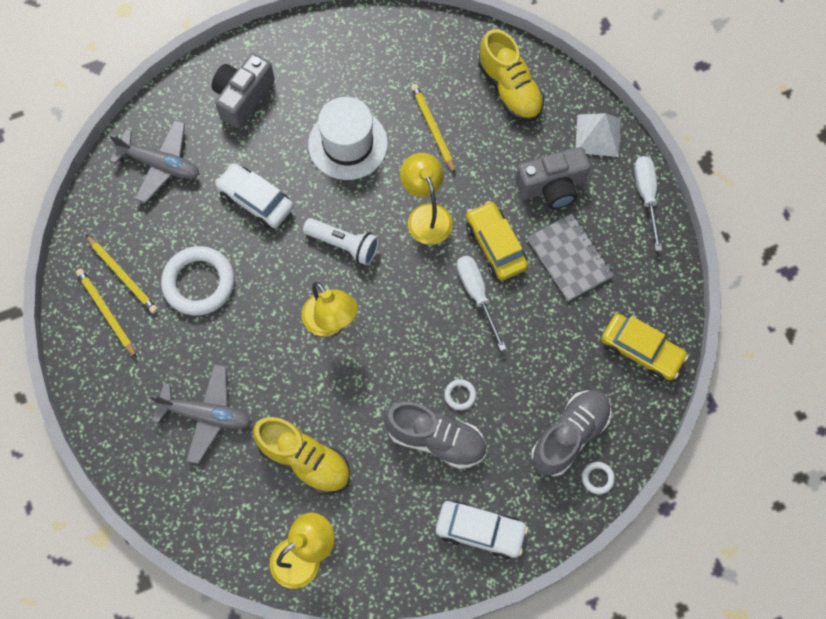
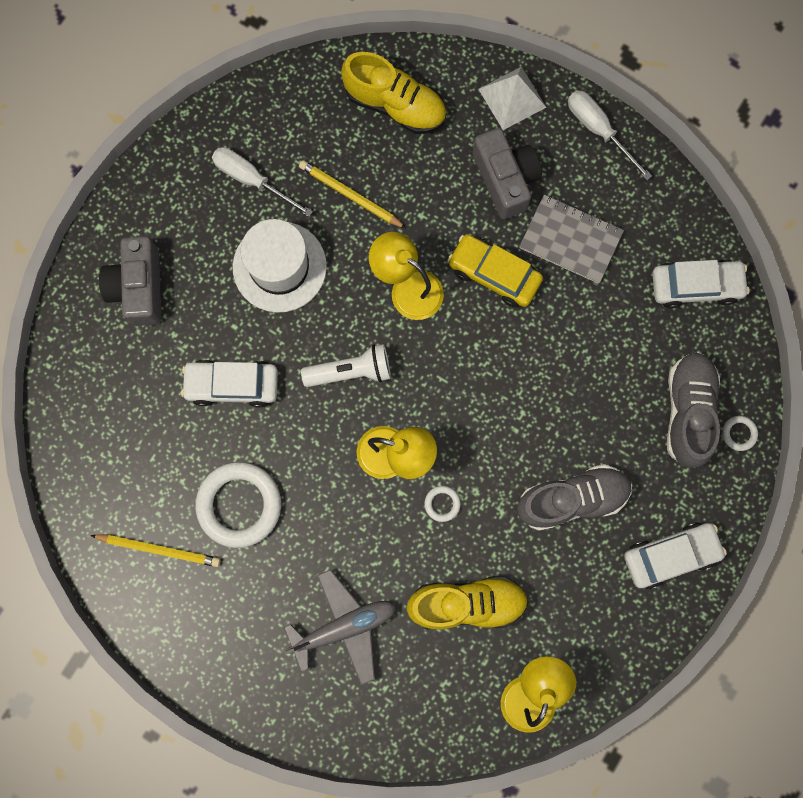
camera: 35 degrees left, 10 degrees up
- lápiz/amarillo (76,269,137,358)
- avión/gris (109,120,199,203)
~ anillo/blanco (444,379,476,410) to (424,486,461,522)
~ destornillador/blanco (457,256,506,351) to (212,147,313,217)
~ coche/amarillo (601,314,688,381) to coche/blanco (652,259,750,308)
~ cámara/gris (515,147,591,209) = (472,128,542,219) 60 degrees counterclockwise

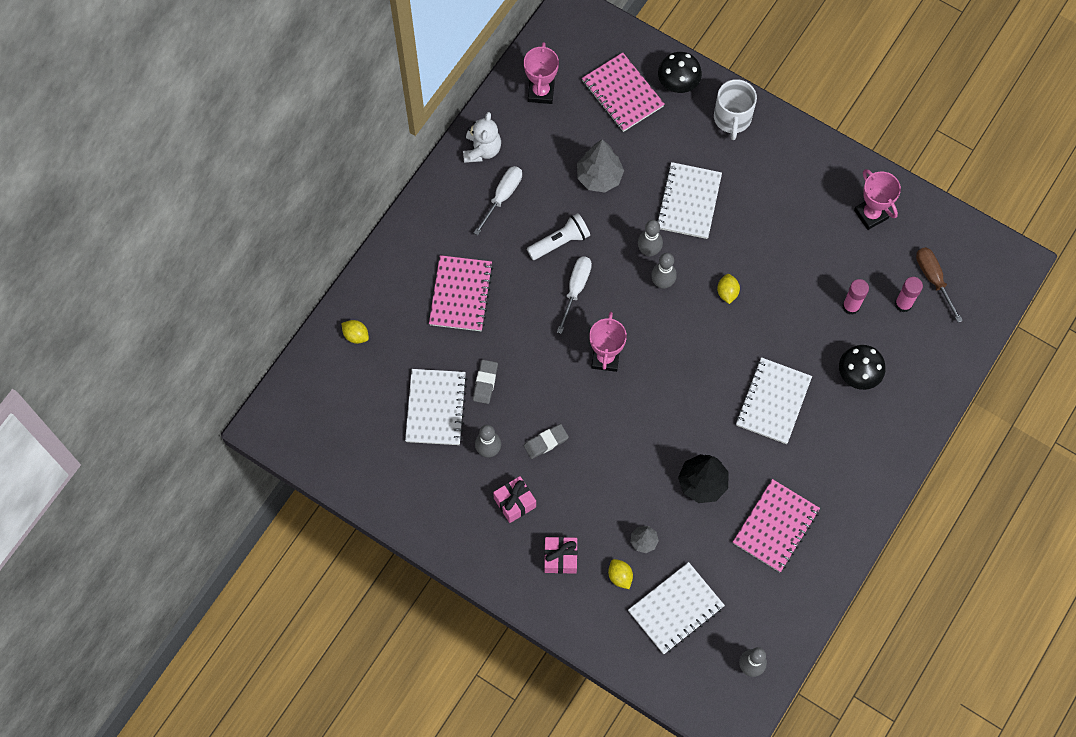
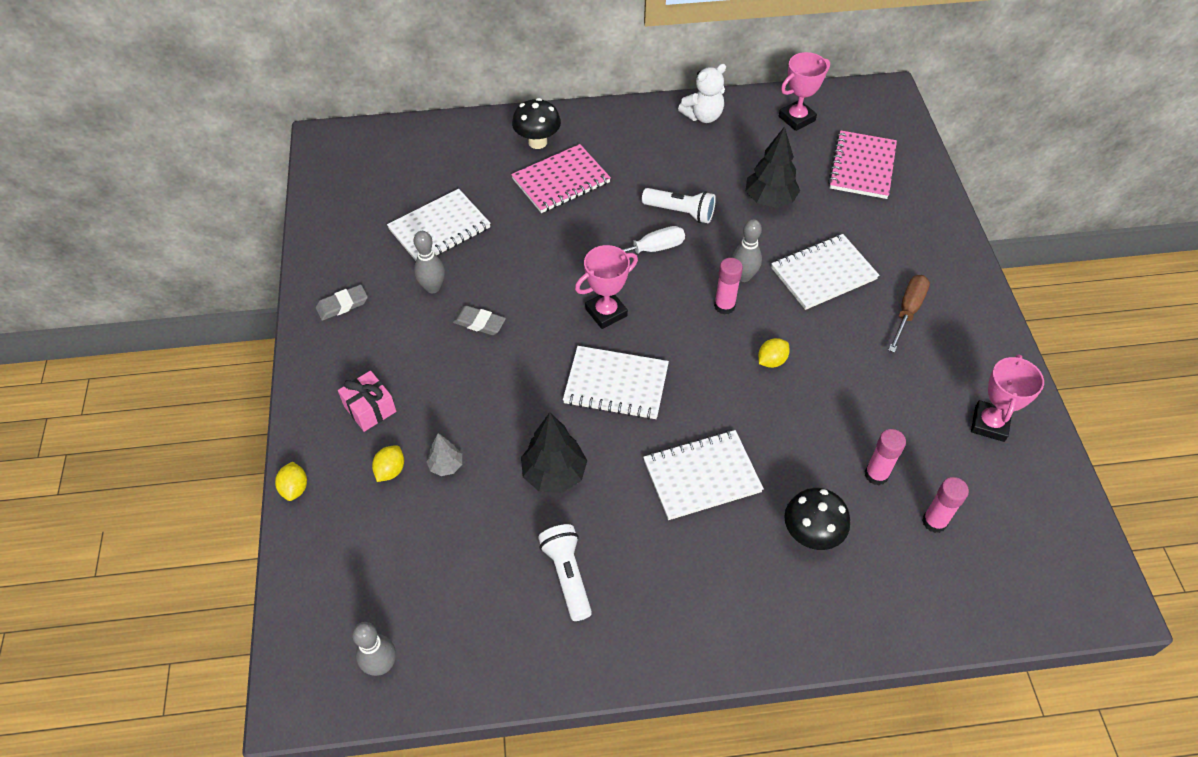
camera: 50 degrees right, 15 degrees down
- destornillador/blanco (474,166,522,236)
- regalo/rosa (493,476,536,523)
- taza/blanco (714,79,757,140)
~ limón/amarillo (341,320,369,344) to (275,461,307,501)
~ goma de borrar/gris (473,360,498,404) to (316,285,368,321)
~ cuaderno/blanco (628,562,725,654) to (563,346,669,420)
~ seta/negro (658,52,702,93) to (512,98,561,149)
~ destornillador/marrón (916,247,963,323) to (888,275,930,353)
~ bolo/gris (651,253,677,289) to barra de pegamento/rosa (714,258,743,315)
~ cuaderno/rosa (733,479,820,572) to lámpara de mano/blanco (538,524,592,621)
~ árbol/gris (577,139,624,193) to árbol/negro (746,126,800,208)

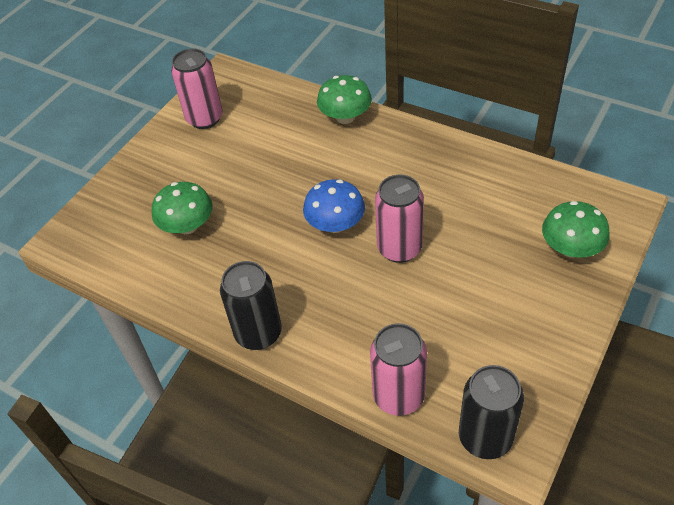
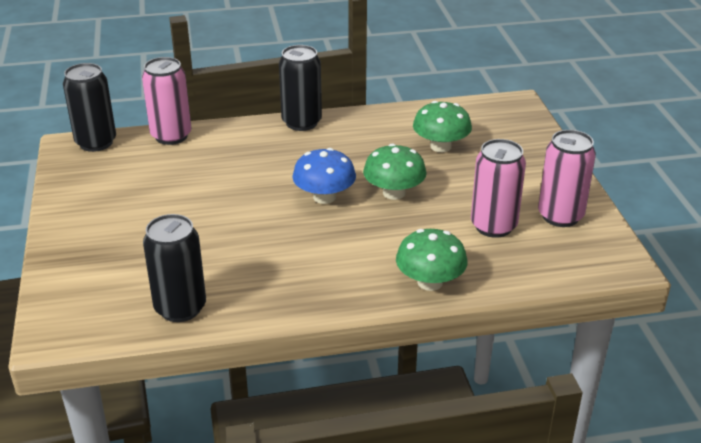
camera: 135 degrees right, 15 degrees down
+ lata/negro (143,214,206,322)
~ lata/rosa (375,175,424,263) to (471,139,526,238)
~ seta/verde (542,201,610,258) to (363,144,427,200)

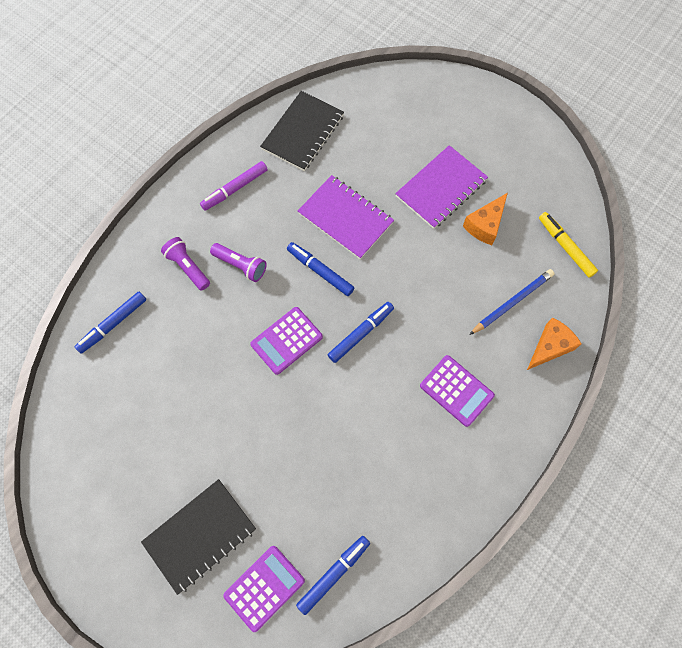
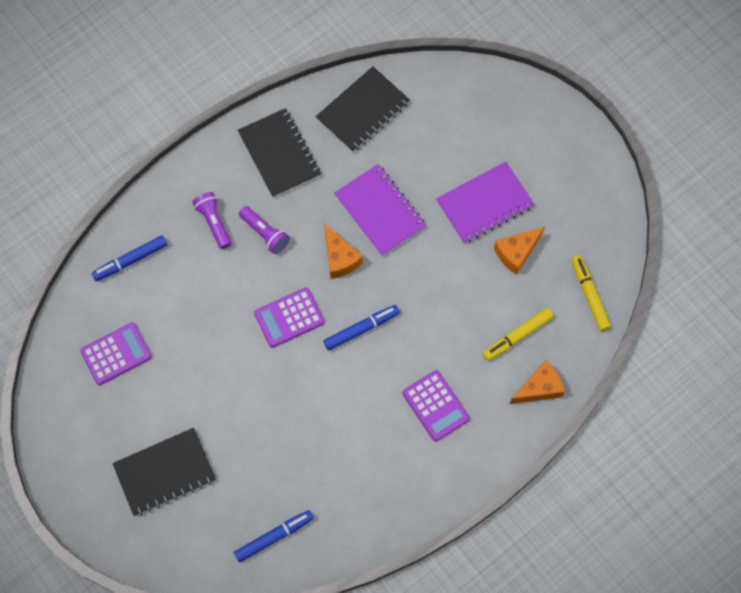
camera: 15 degrees right, 0 degrees up
~ calculadora/morado (223,546,305,632) to (80,323,152,385)
~ rotulador/morado (200,161,268,211) to cuaderno/negro (238,108,321,198)
~ rotulador/azul (287,242,354,296) to queso/naranja (324,224,363,279)
~ lápiz/azul (470,269,555,335) to rotulador/amarillo (483,308,553,361)

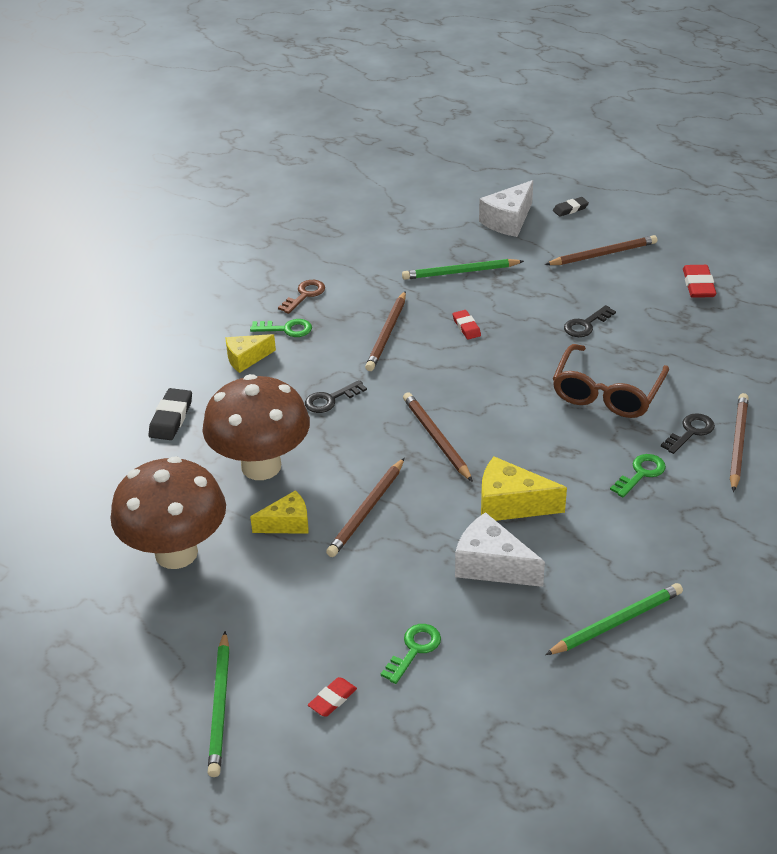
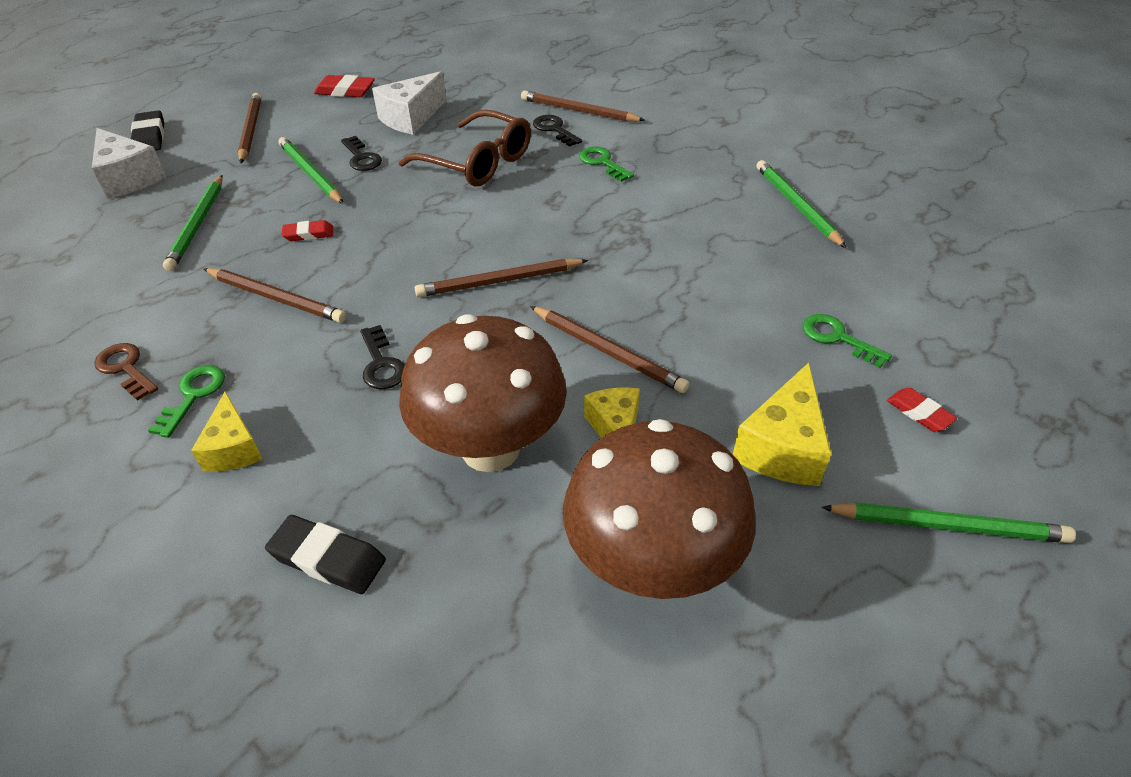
camera: 80 degrees left, 5 degrees up
+ lápiz/verde (278,137,344,204)
~ queso/blanco (455,512,545,587) to (372,71,446,135)
~ queso/amarillo (481,457,567,521) to (733,363,831,486)
~ goma de borrar/negro (553,197,589,217) = (131,110,164,151) x1.55

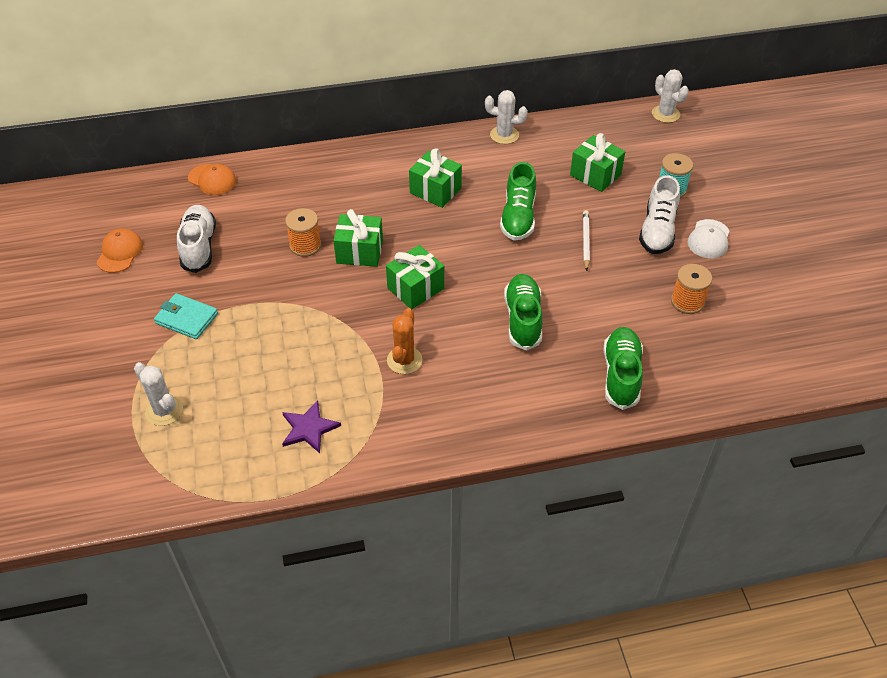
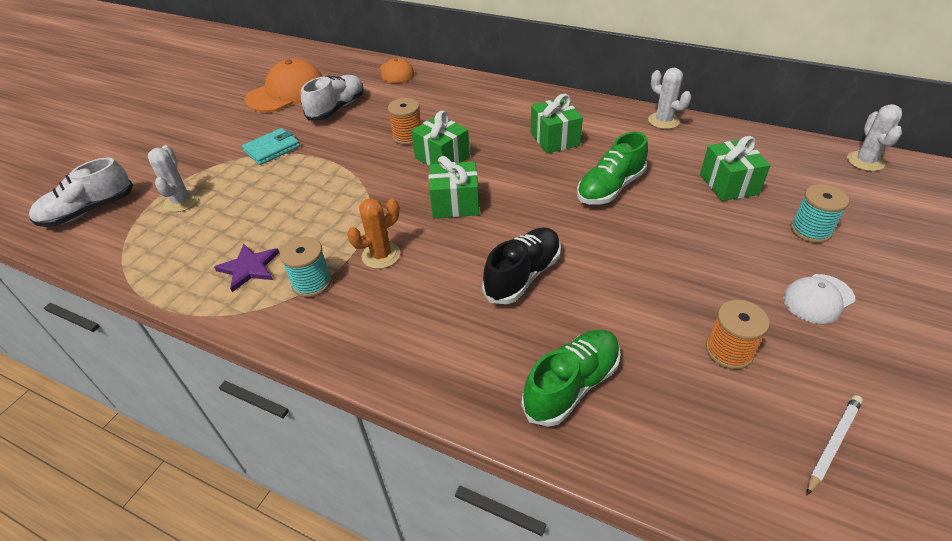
camera: 40 degrees right, 5 degrees down
+ carrete/turquesa (280,237,332,297)
~ lápiz/blanco (583,210,590,271) to (807,395,863,495)
~ zapato/blanco (639,175,680,254) to (29,158,133,227)
~ zapato/verde (504,274,543,351) to zapato/negro (482,227,561,304)
~ cartera/turquesa (154,293,218,339) = (242,128,300,165) 75 degrees clockwise
~ gorra/naranja (97,228,143,273) = (245,59,323,112) x1.77

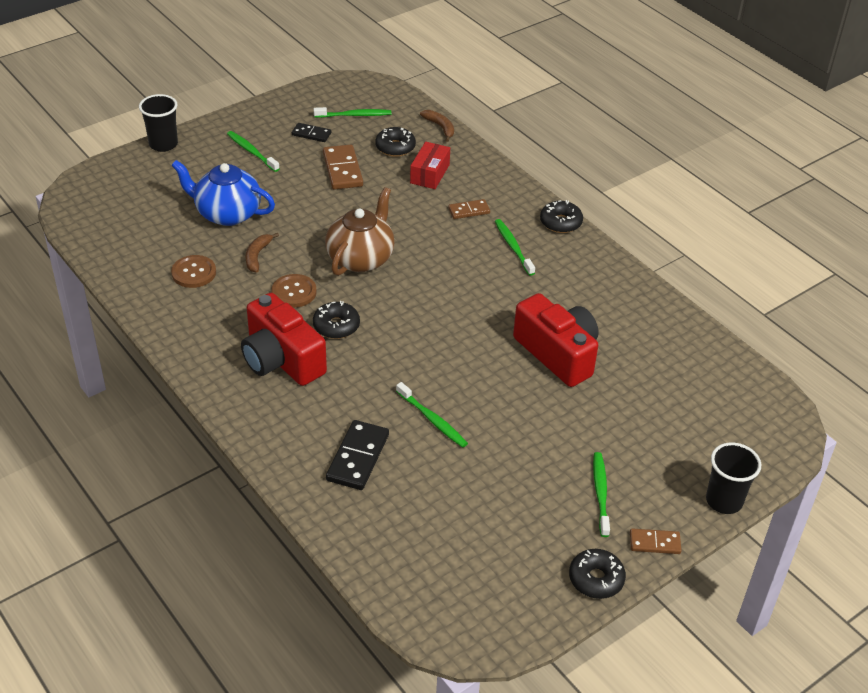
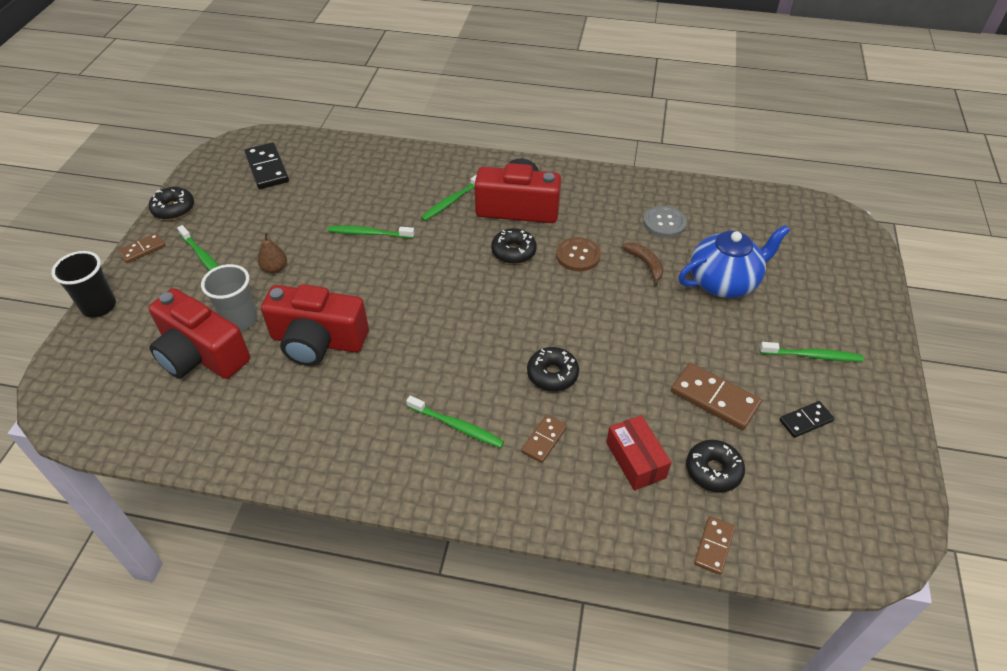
camera: 140 degrees right, 5 degrees up
- vaso/negro (139,94,178,152)
- tetera/marrón (325,187,395,276)
+ cámara/rojo (148,288,250,379)
+ vaso/gris (201,264,257,331)
+ pera/marrón (258,232,287,273)
~ cepillo de dientes/verde (314,107,391,118) to (421,174,477,221)
~ ficha de dominó/negro (326,420,389,490) to (245,142,289,189)
~ rosquilla/negro (540,200,583,233) to (527,347,579,391)
~ plátano/marrón (420,110,454,142) to ficha de dominó/marrón (694,516,735,575)
~ botón/marrón (171,255,216,288) to botón/gris (643,206,687,238)

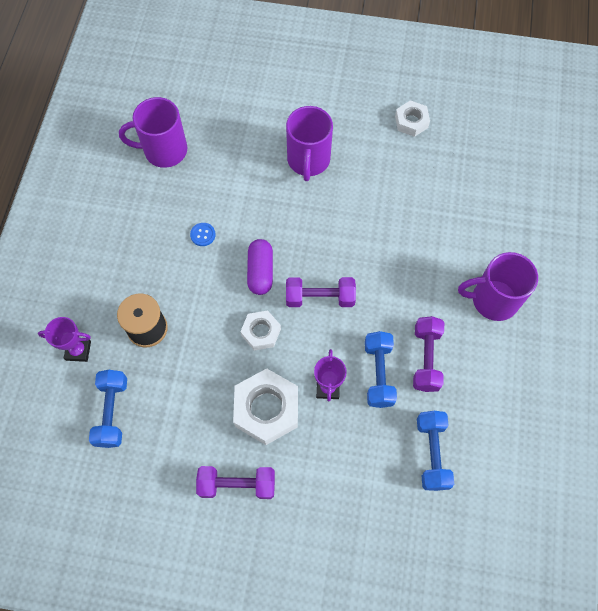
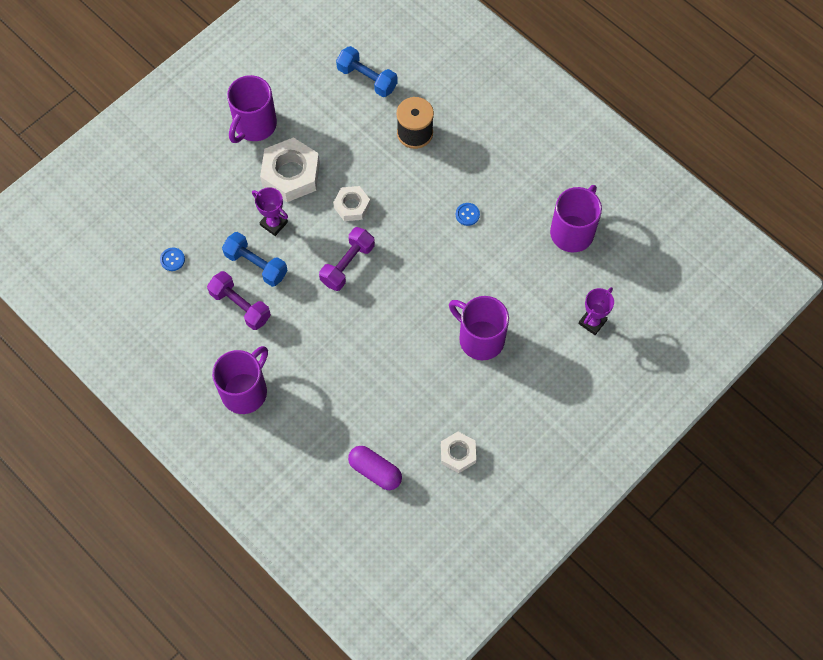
camera: 125 degrees right, 0 degrees up
~ trofeo/morado (38,317,91,362) to (578,287,614,335)
~ cápsula/morado (247,239,273,295) to (348,446,402,490)
~ mancuerna/morado (196,466,275,499) to taza/morado (227,75,277,143)
~ mancuerna/azul (417,411,454,491) to botón/azul (160,248,185,271)

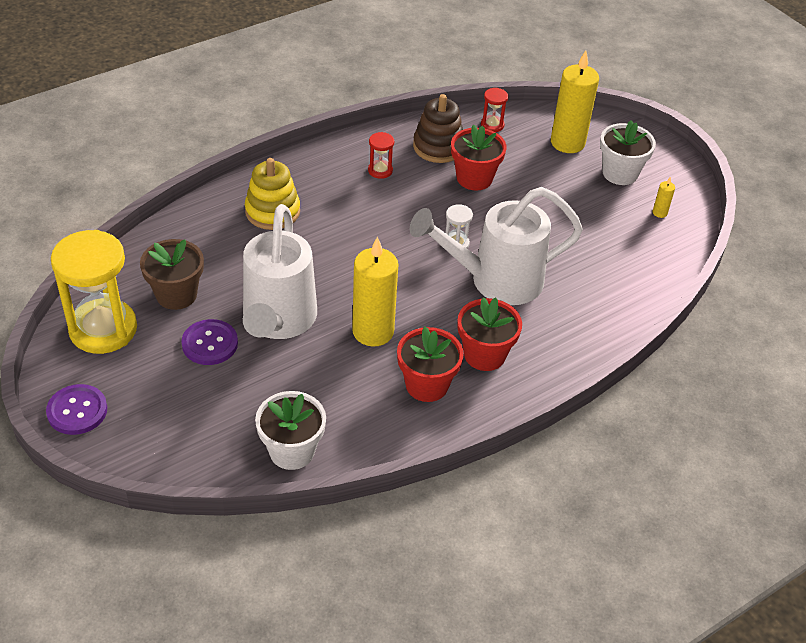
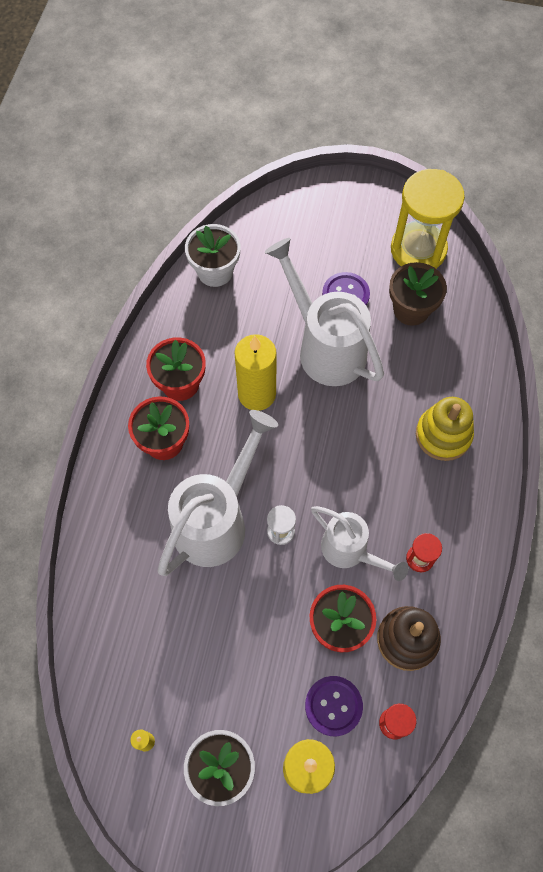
camera: 140 degrees right, 20 degrees up
+ regadera/blanco (311,506,408,581)
~ botón/morado (46,384,107,435) to (305,676,363,737)

